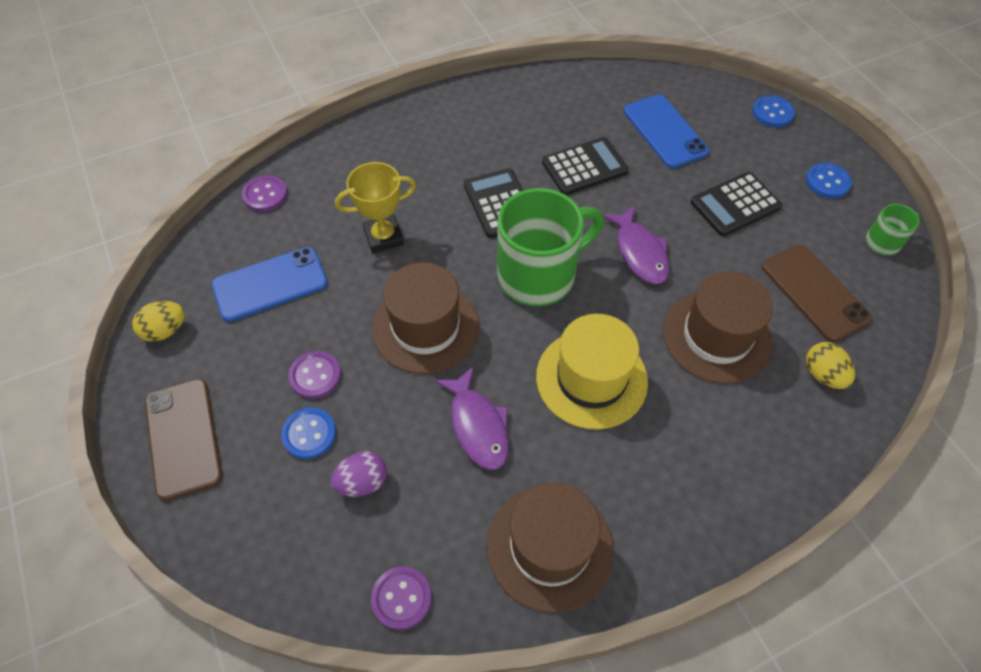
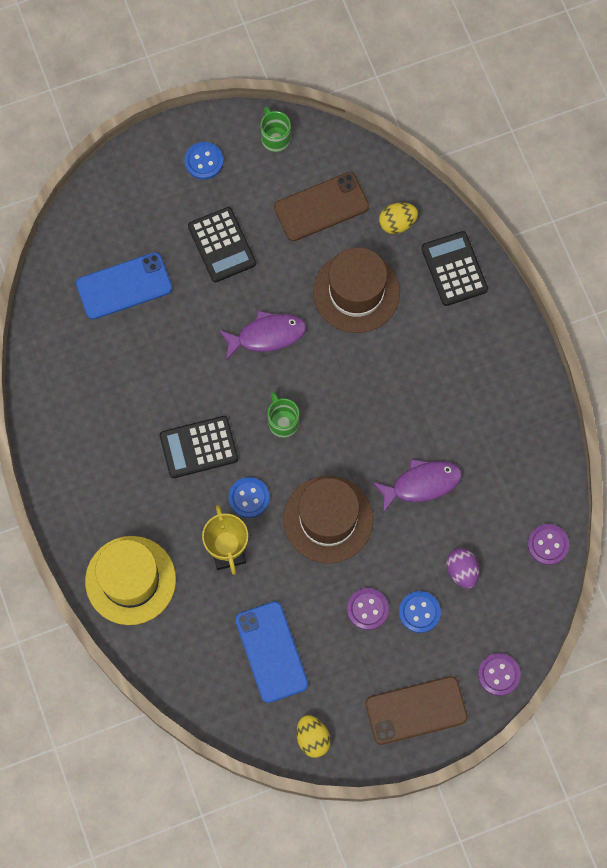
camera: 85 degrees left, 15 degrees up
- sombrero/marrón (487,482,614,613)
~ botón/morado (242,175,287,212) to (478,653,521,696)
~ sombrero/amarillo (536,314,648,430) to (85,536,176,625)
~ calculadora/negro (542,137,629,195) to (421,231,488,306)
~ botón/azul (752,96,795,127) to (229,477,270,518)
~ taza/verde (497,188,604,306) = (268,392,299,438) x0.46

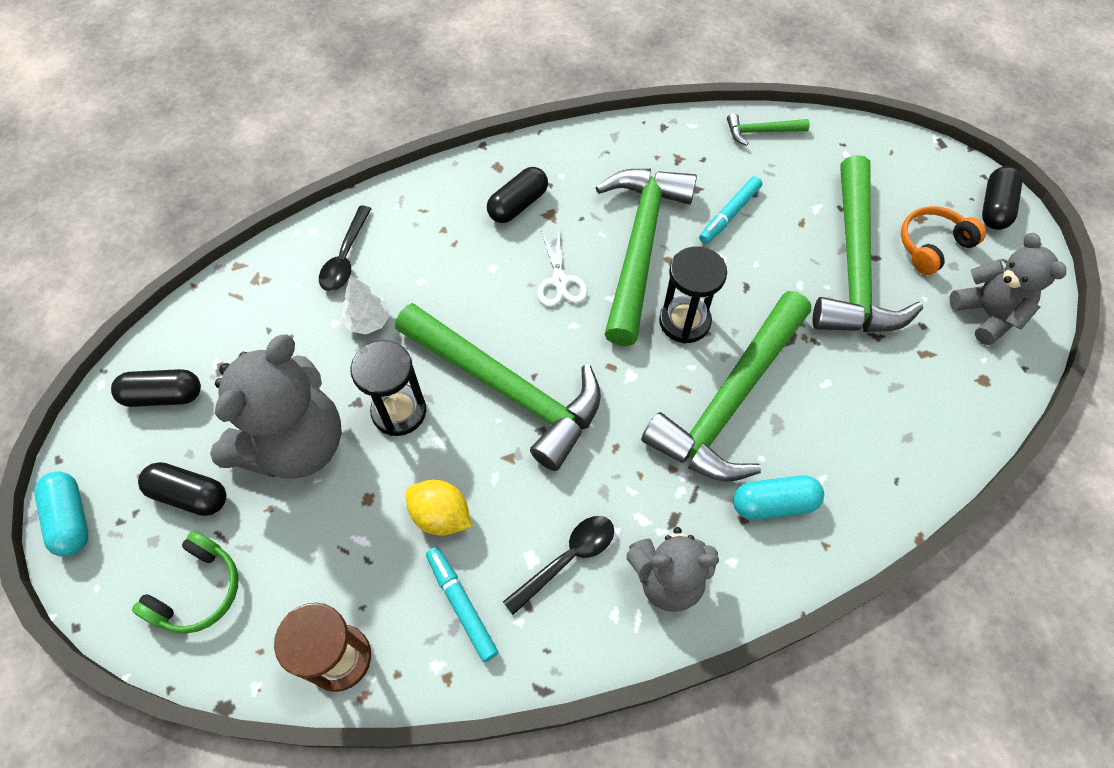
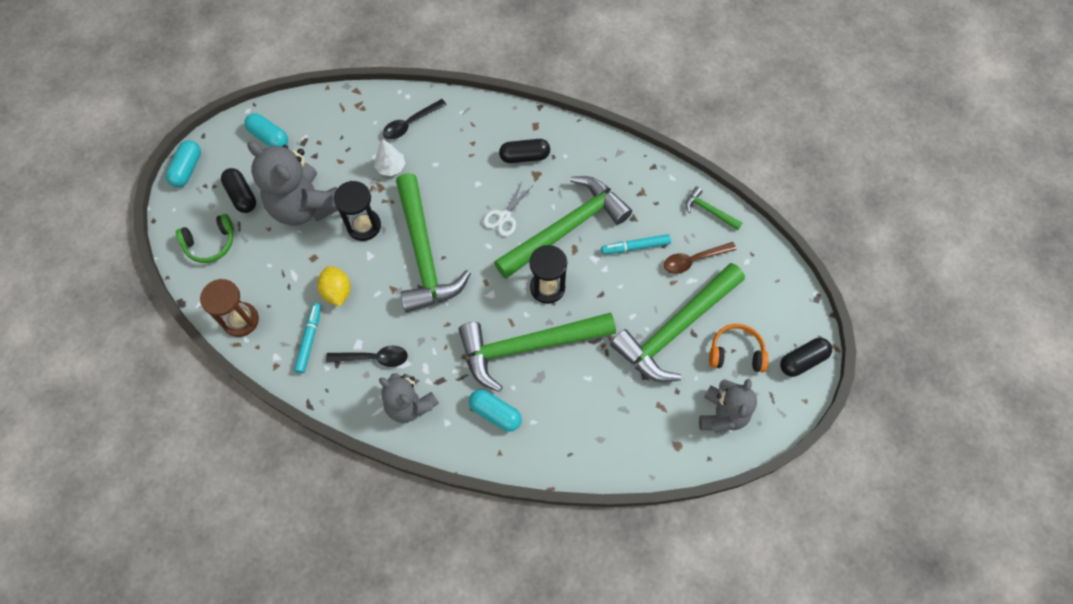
camera: 40 degrees right, 5 degrees up
+ cuchara/marrón (664,242,737,274)
~ cápsula/negro (111,369,201,407) to cápsula/turquesa (244,113,288,147)
~ osito/gris (210,334,342,479) = (247,141,338,226) 60 degrees clockwise

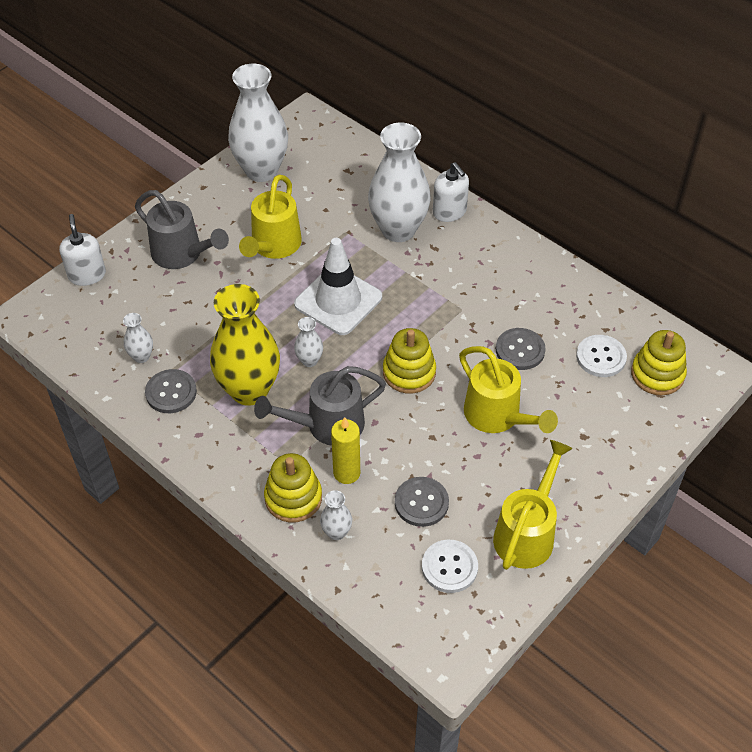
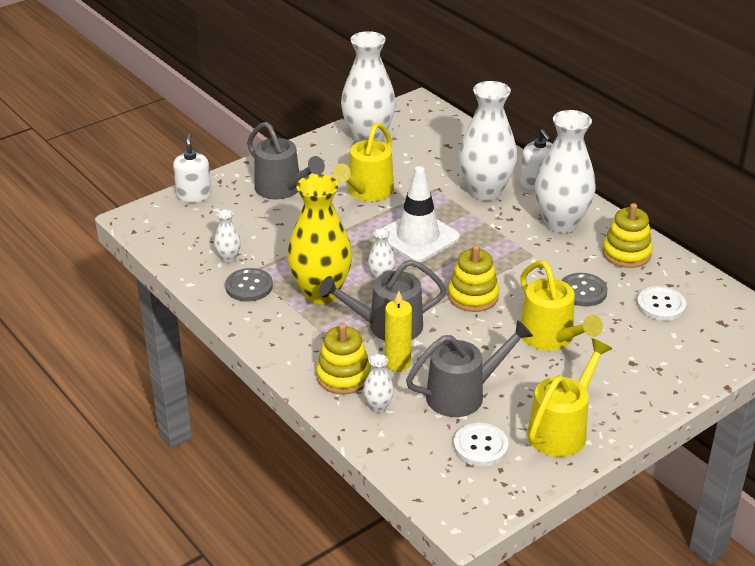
camera: 10 degrees right, 15 degrees down
+ florero/blanco (535,110,596,233)
~ juguete apilable/amarillo (631,330,687,395) to (602,203,653,268)
~ botón/gris (395,477,449,527) to regadera/gris (406,320,533,417)

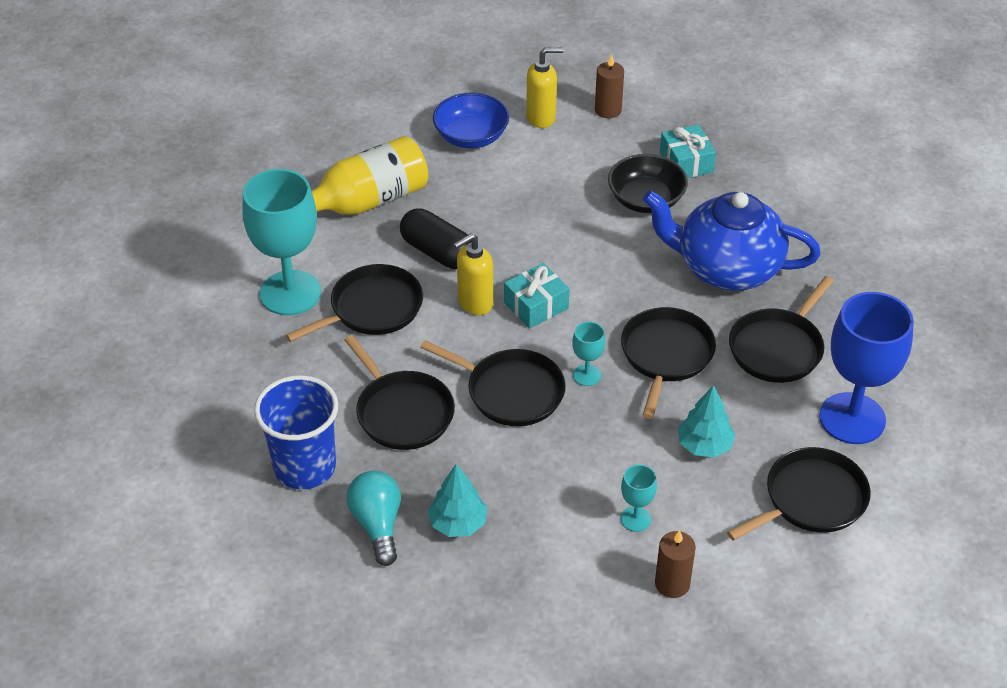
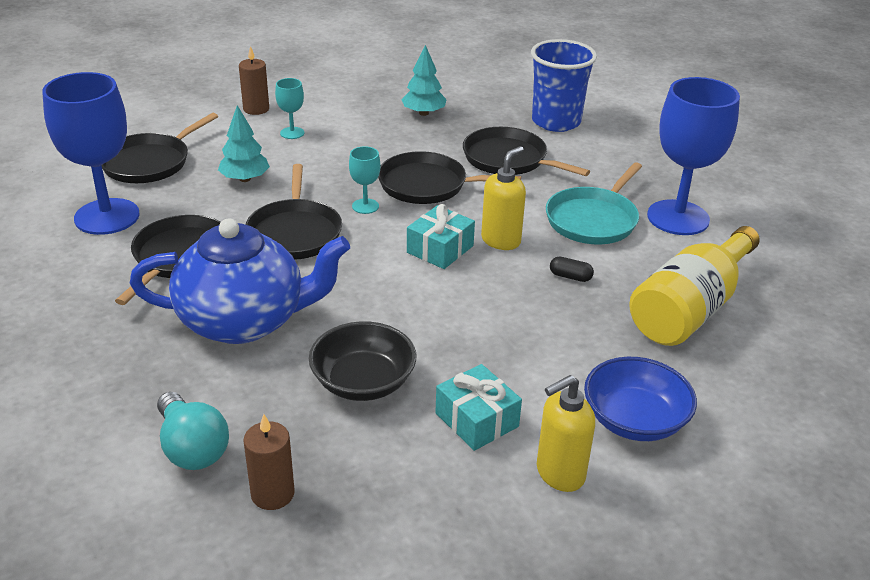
camera: 160 degrees right, 10 degrees down
~ bombilla/turquesa (346,471,401,566) to (157,392,229,470)
~ vela/marrón (595,54,624,118) to (243,414,295,510)
~ regalo/turquesa (660,125,716,178) to (435,364,522,451)
~ copa/turquesa (242,169,321,315) to copa/azul (647,77,740,235)
~ sartén/negro (286,264,423,342) to sartén/turquesa (546,162,642,244)
~ cápsula/negro (400,208,471,269) = (550,257,594,282) x0.45

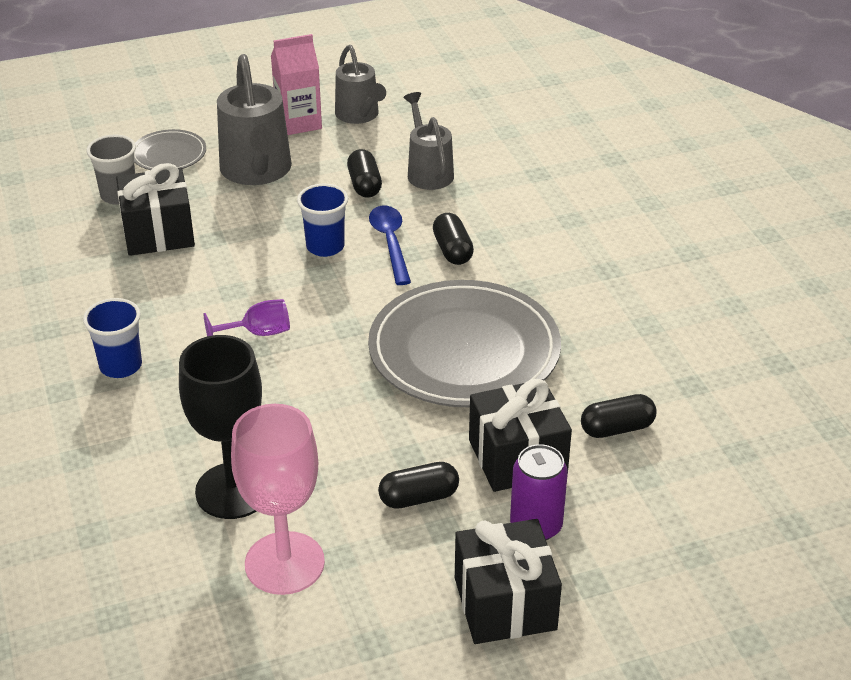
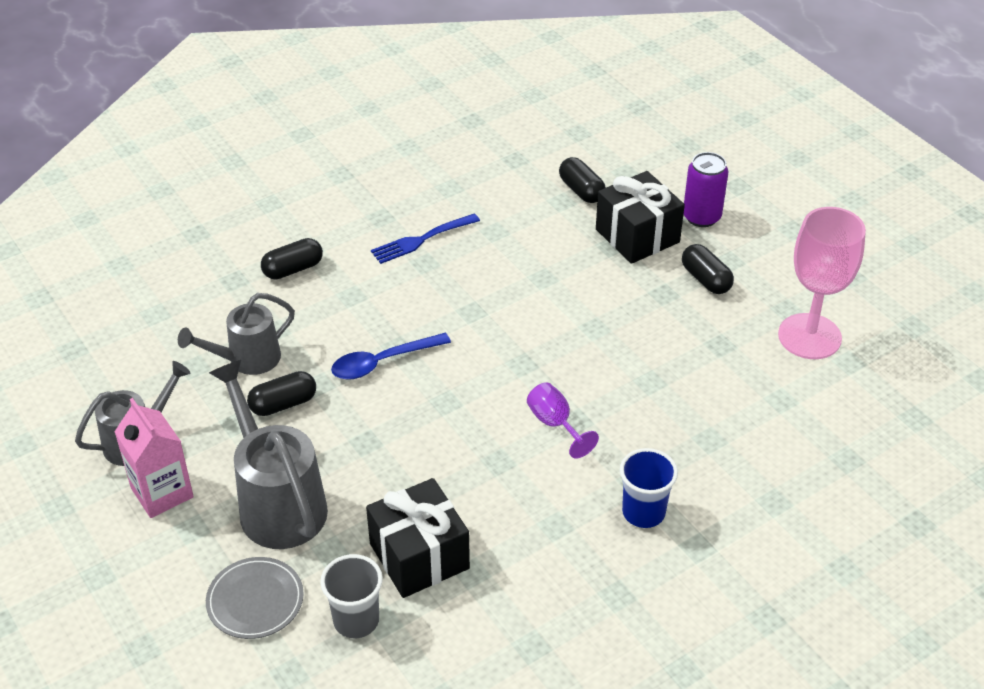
camera: 105 degrees left, 5 degrees up
- copa/negro (179,335,262,519)
- vaso/azul (297,184,348,257)
- plato/gris (368,280,561,407)
- regalo/negro (455,519,562,644)
+ tenedor/azul (371,213,480,264)
~ cápsula/negro (433,213,474,265) to (261,238,323,280)
~ regadera/gris (217,54,292,185) = (209,360,328,549) 90 degrees counterclockwise

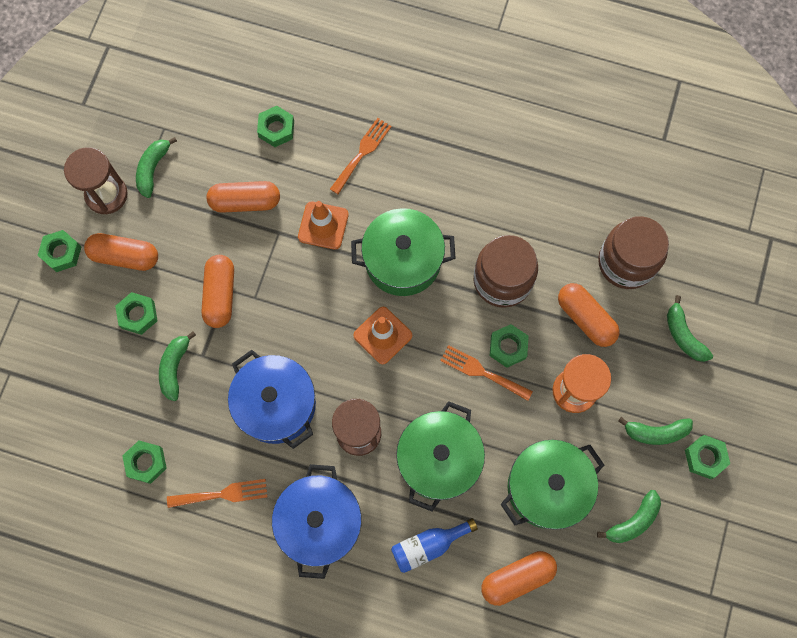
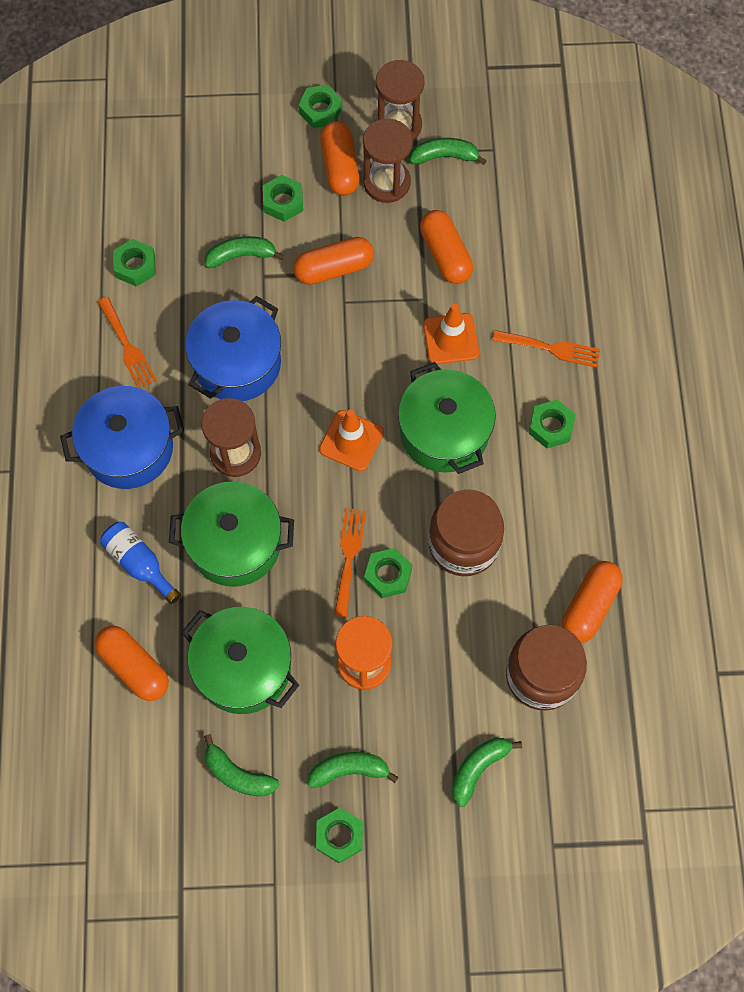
camera: 70 degrees right, 5 degrees down
+ reloj de arena/marrón (363,119,413,203)
~ tuerca/verde (257,106,294,147) to (529,400,576,449)
~ cápsula/naranja (558,283,620,347) to (562,561,623,643)
~ plátano/verde (618,417,693,445) = (308,752,398,788) 105 degrees clockwise

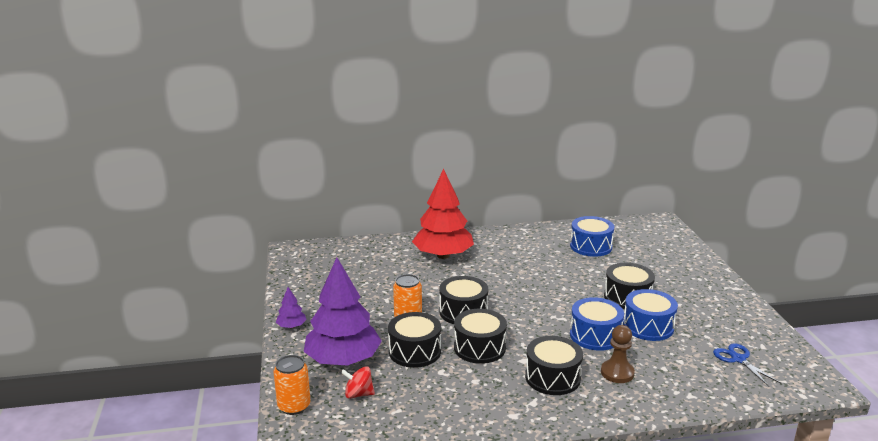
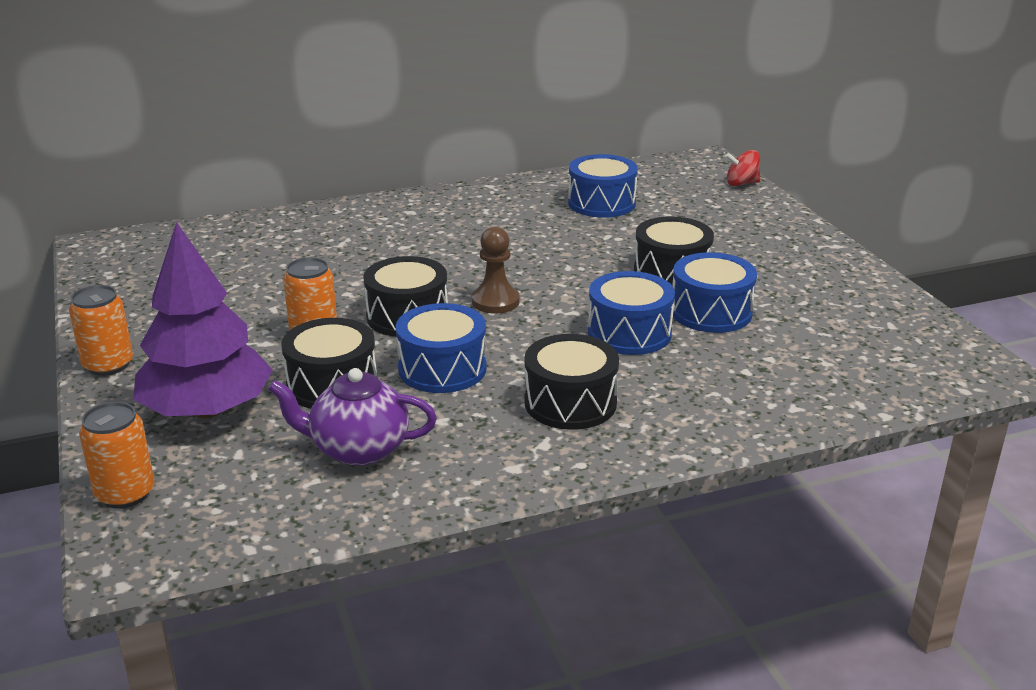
camera: 10 degrees left, 5 degrees up
- árbol/rojo (412,169,474,259)
- tijeras/azul (713,343,781,386)
+ tetera/morado (268,368,437,466)
~ peonza/rojo (341,366,375,399) to (725,150,761,186)
~ peón/marrón (601,325,635,383) to (472,227,520,314)
~ árbol/morado (276,287,307,328) to lata/naranja (69,285,133,376)
~ tambor/negro (454,309,507,364) to tambor/azul (396,303,487,393)

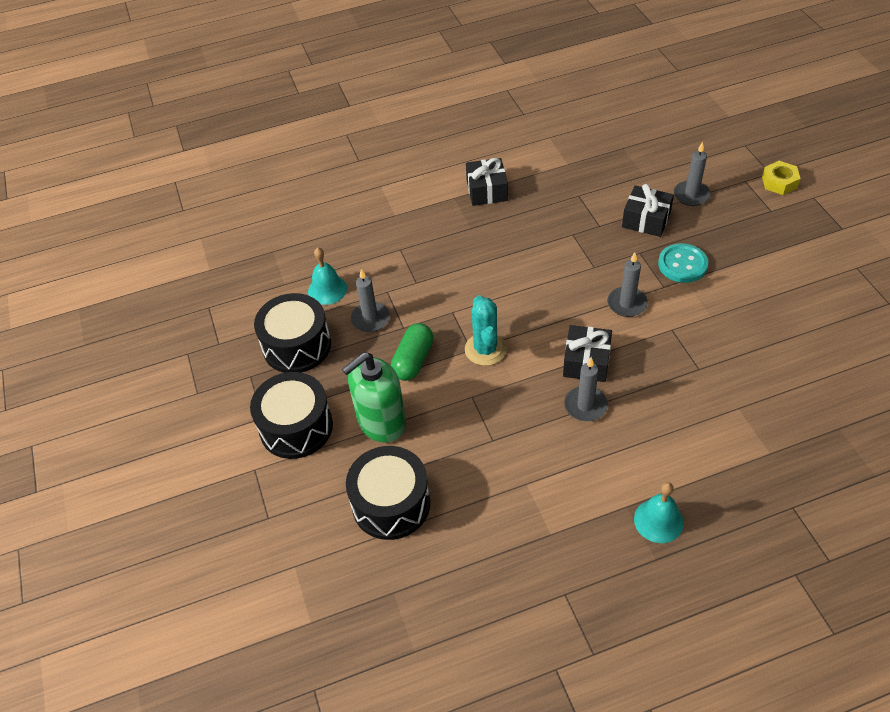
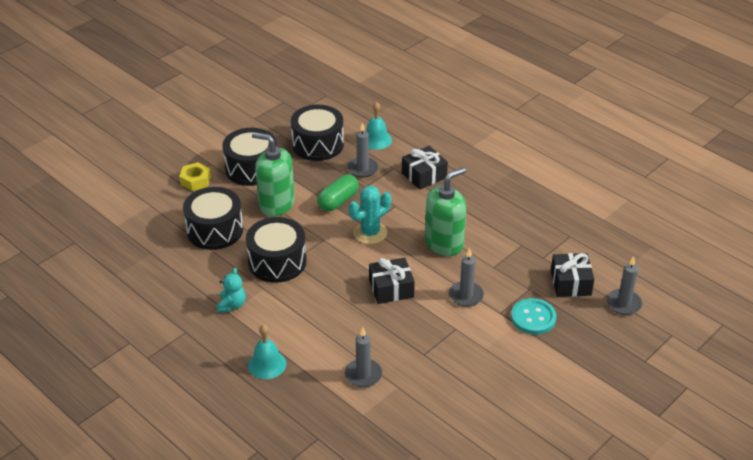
camera: 60 degrees right, 10 degrees down
+ osito/turquesa (217,268,246,312)
+ tambor/negro (246,217,307,283)
+ dispensador de jabón/verde (425,167,466,256)
~ regalo/negro (466,158,508,206) to (402,146,448,190)
~ vela/gris (564,357,608,421) to (345,328,382,387)
~ tuerca/amarillo (762,161,801,195) to (179,162,211,191)
~ cápsula/verde (391,323,433,381) = (317,174,359,212) 45 degrees counterclockwise

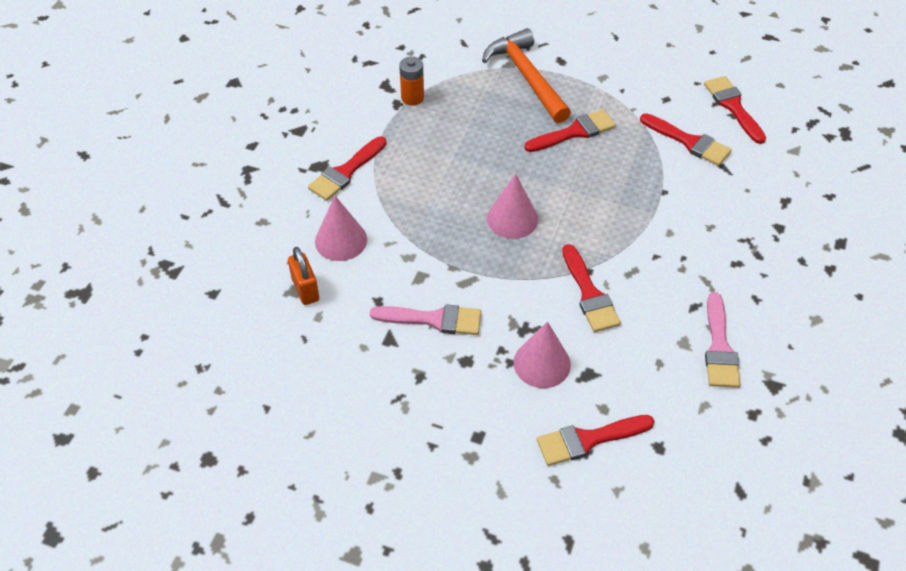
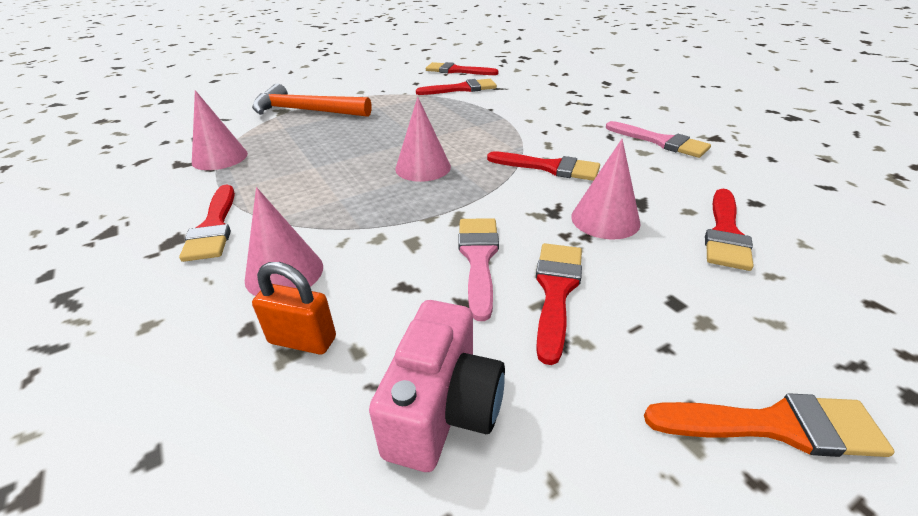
camera: 50 degrees left, 15 degrees down
+ cámara/rosa (369,300,505,472)
+ pincel/naranja (644,393,895,457)
~ pincel/rojo (524,109,616,152) to (536,243,582,365)
~ pila/naranja (399,57,424,106) to cono/rosa (192,90,248,170)
~ pincel/rosa (370,304,481,335) = (458,218,499,321) 45 degrees counterclockwise

